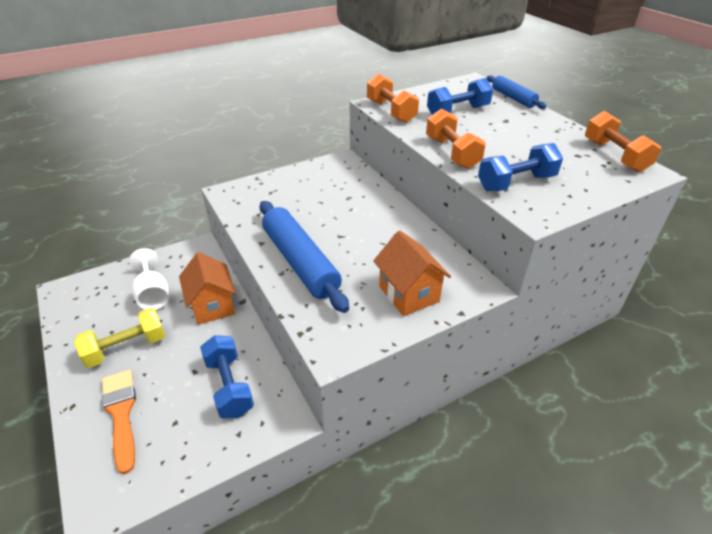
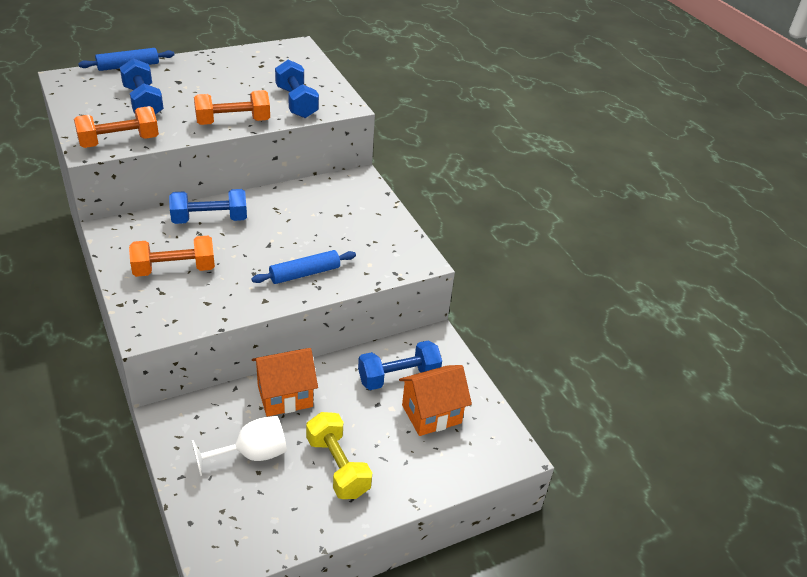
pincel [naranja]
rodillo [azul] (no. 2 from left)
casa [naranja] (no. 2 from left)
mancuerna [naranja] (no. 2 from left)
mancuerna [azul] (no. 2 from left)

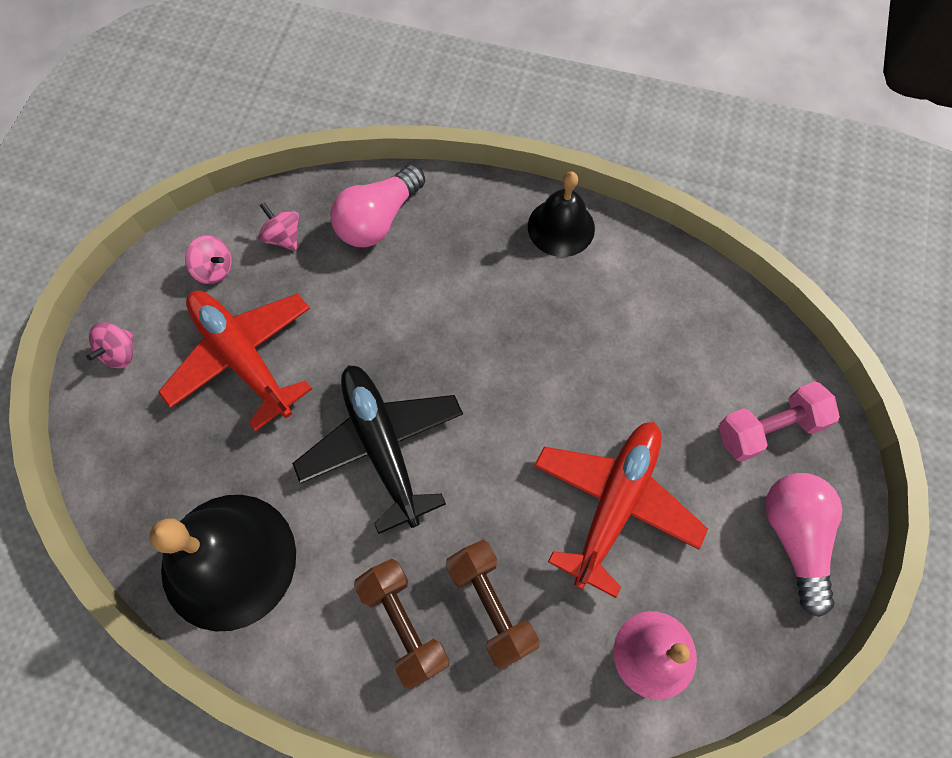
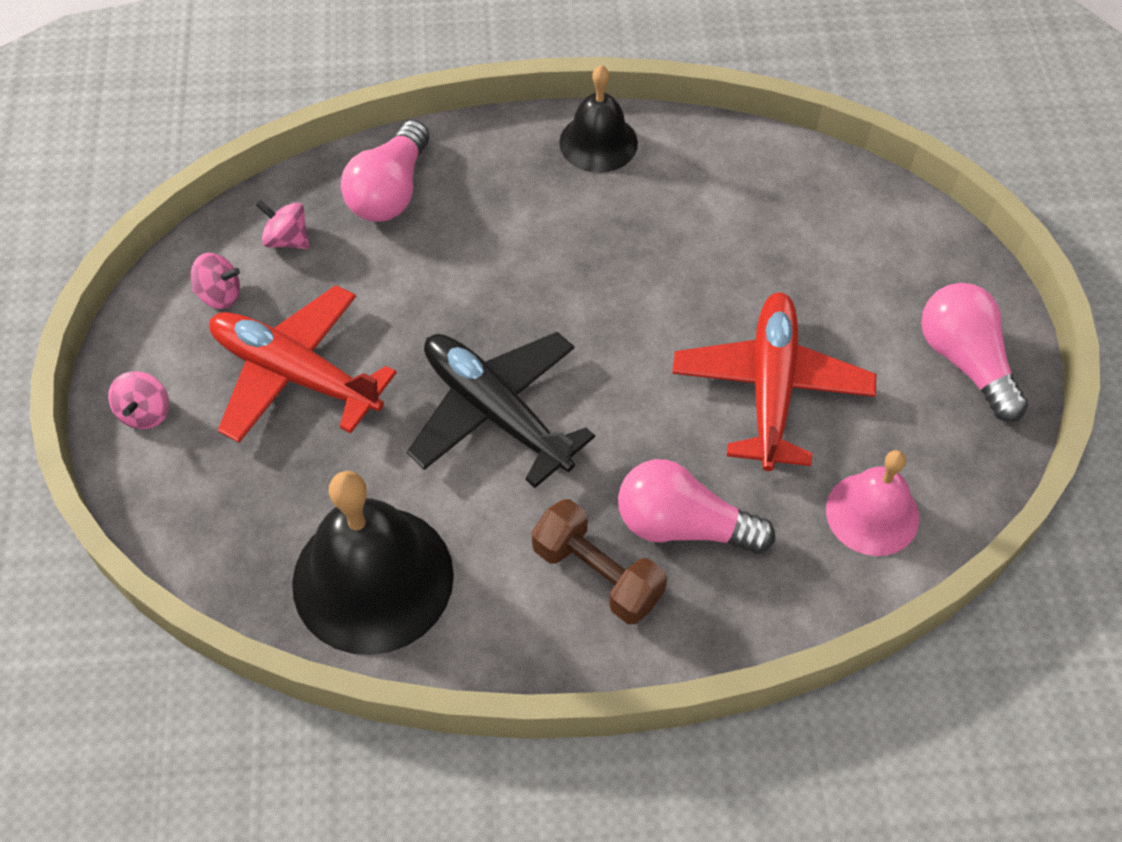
bombilla [rosa] (no. 2 from left)
mancuerna [rosa]

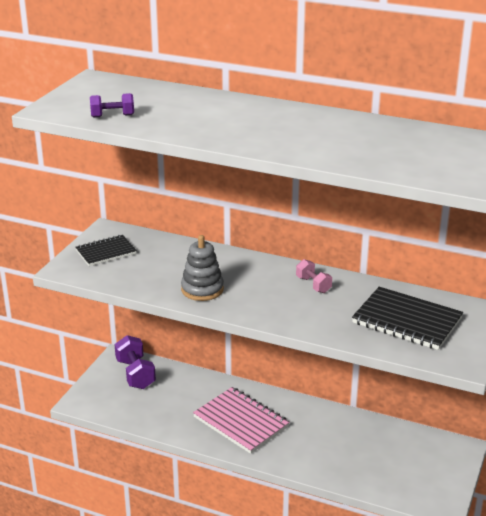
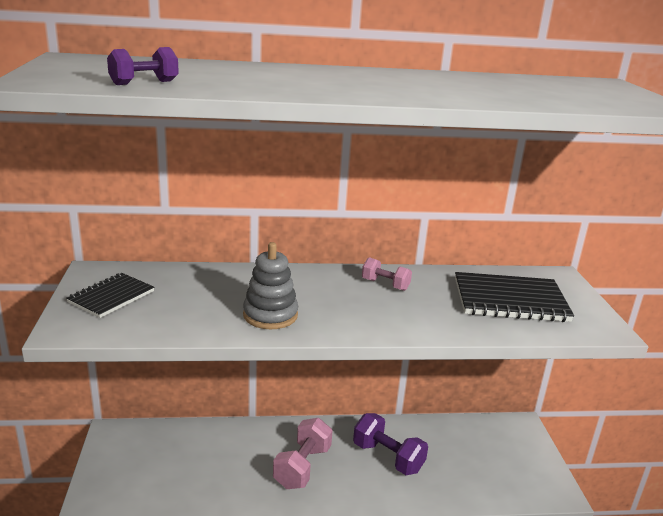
mancuerna [morado] (no. 2 from left)
mancuerna [rosa] (no. 1 from left)

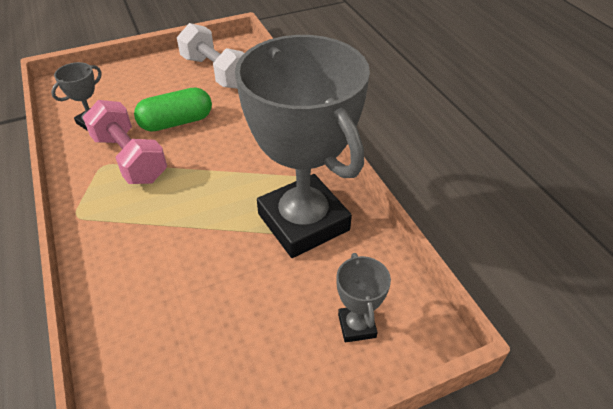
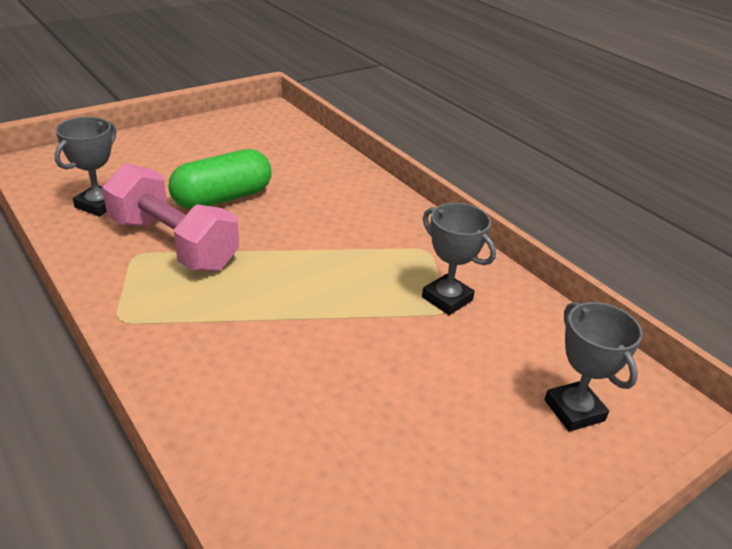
mancuerna [blanco]
trofeo [gris] (no. 2 from left)

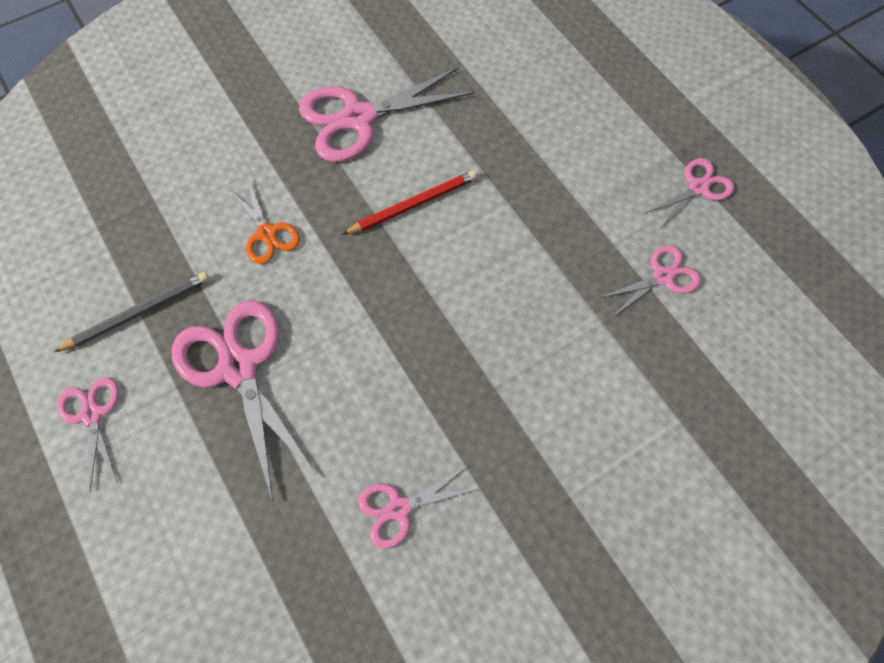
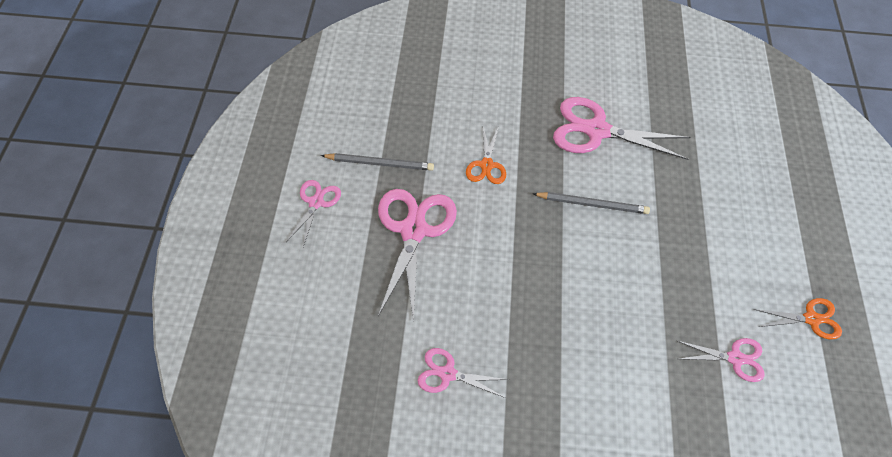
lápiz [gris] (no. 2 from left)
tijeras [naranja] (no. 2 from left)

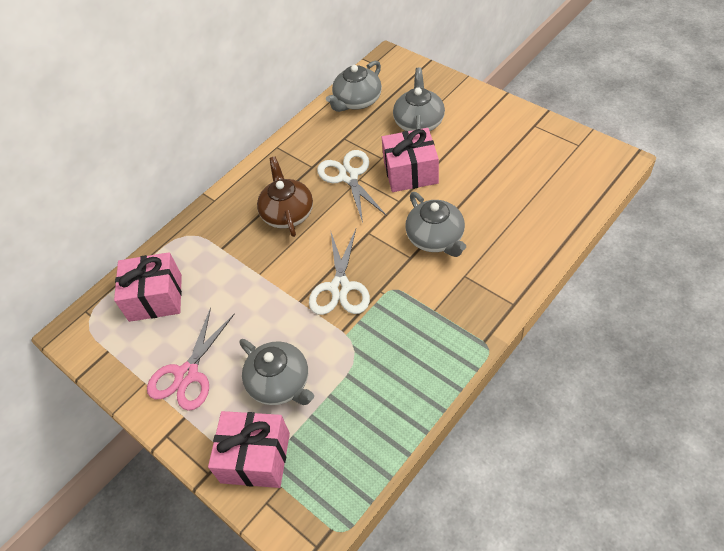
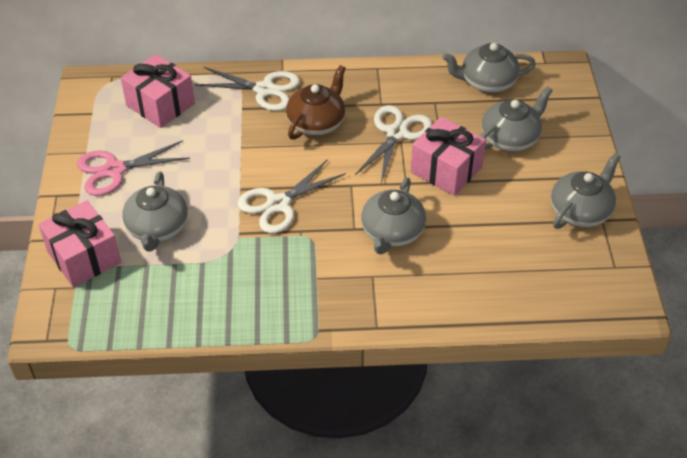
tijeras [blanco] (no. 1 from left)
tetera [gris] (no. 5 from left)

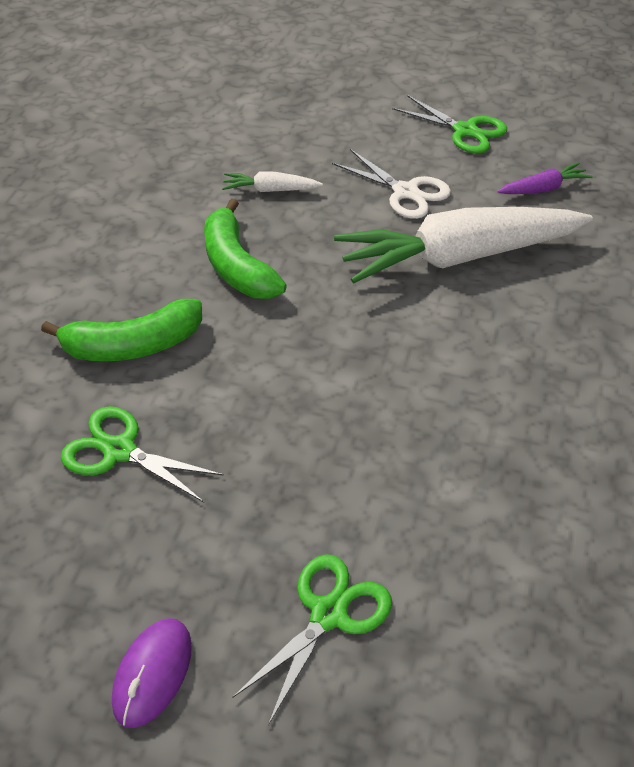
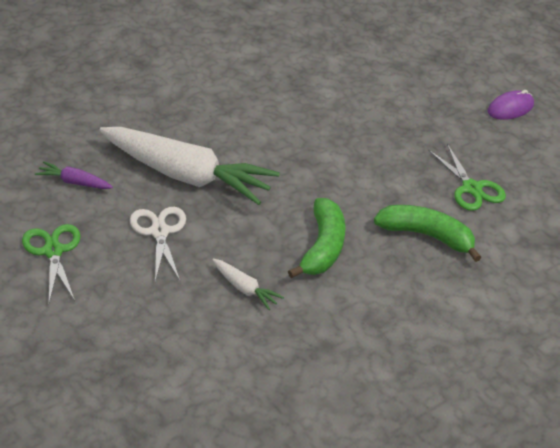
tijeras [verde] (no. 2 from left in the first image)

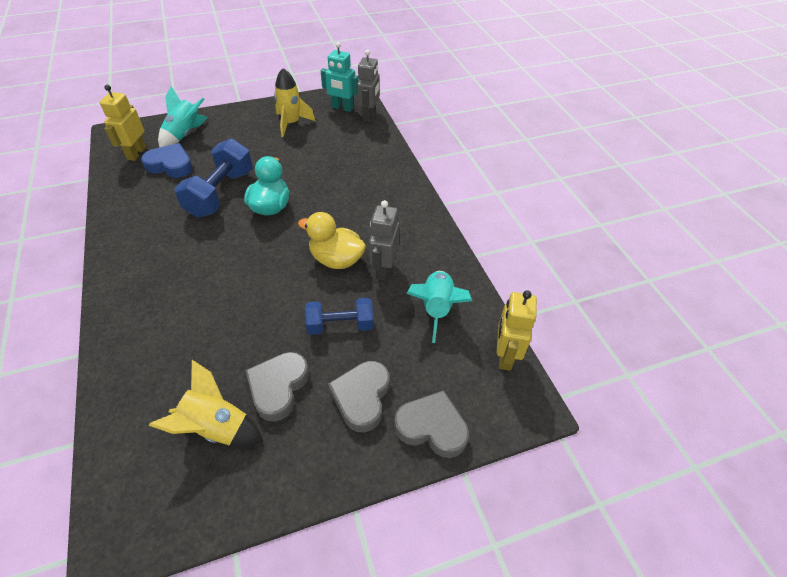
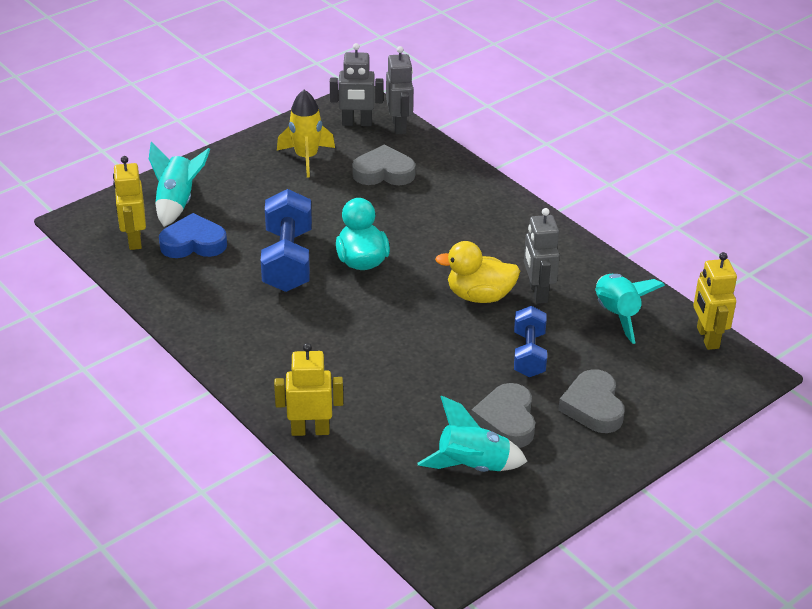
cohete [turquesa] (no. 2 from left)
mancuerna [azul] (no. 2 from left)
robot [gris] (no. 1 from left)
corazón [gris] (no. 1 from left)
robot [amarillo] (no. 2 from left)

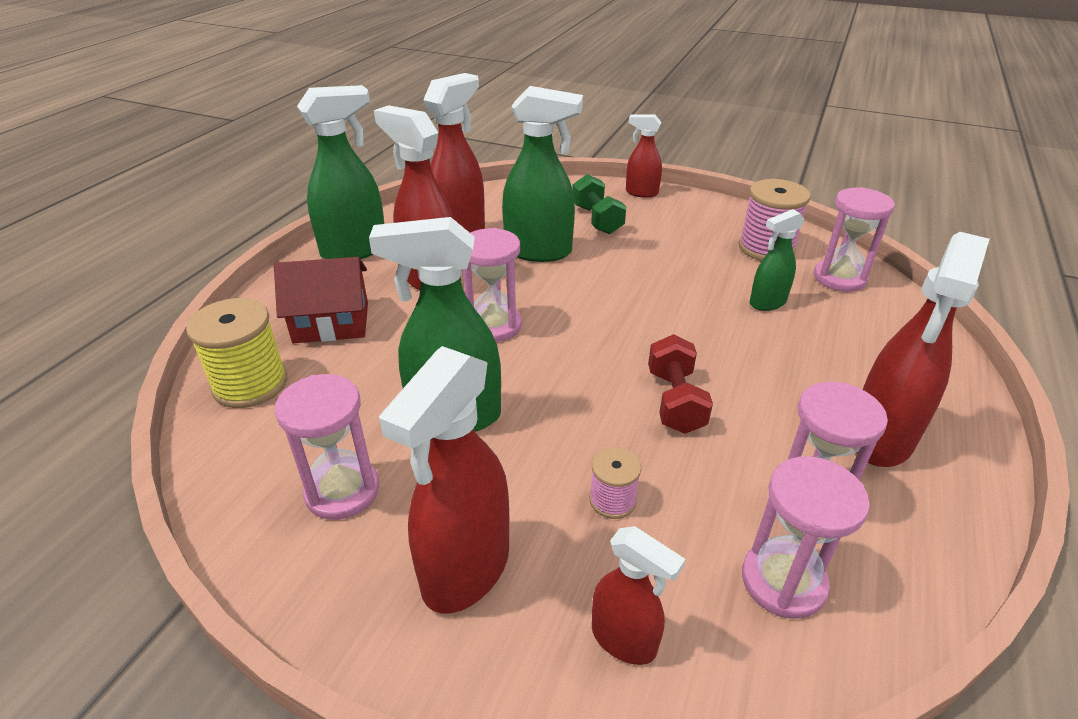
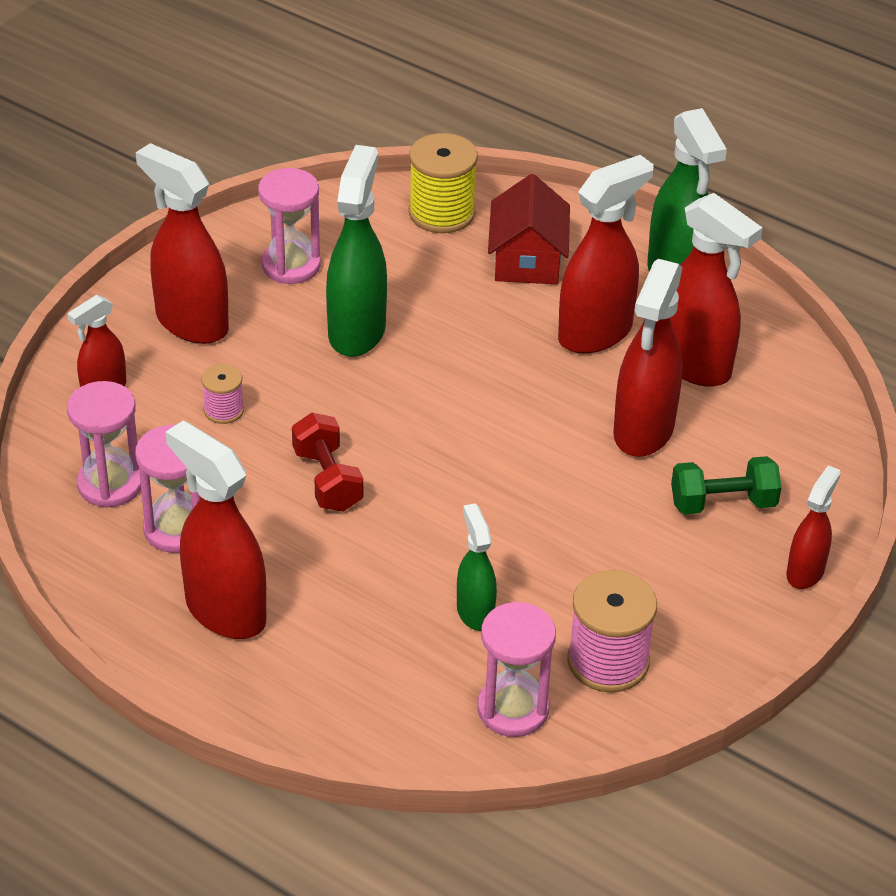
reloj de arena [rosa] (no. 2 from left in the first image)
pulverizador [rojo] (no. 5 from left)
mancuerna [rojo]

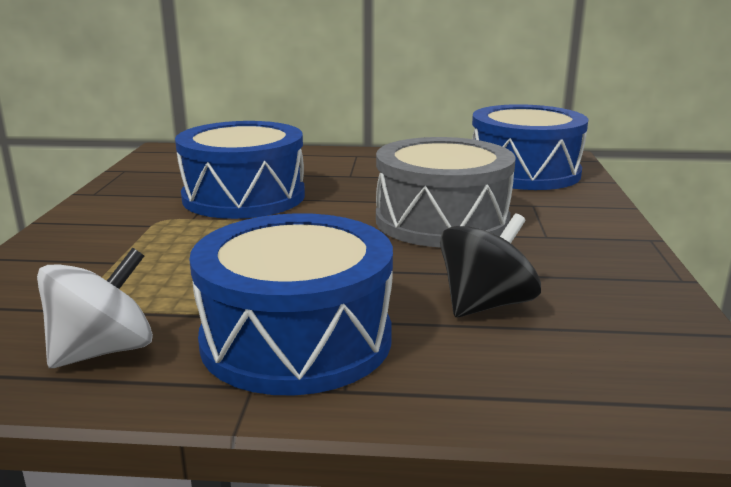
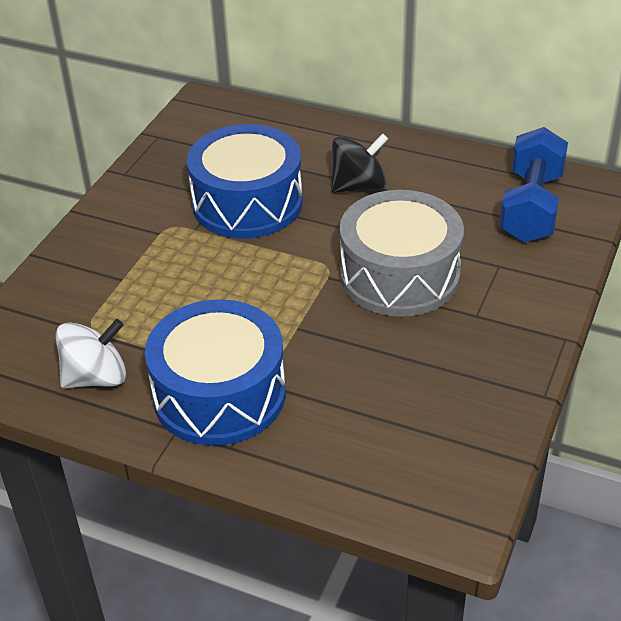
peonza [negro]
mancuerna [azul]

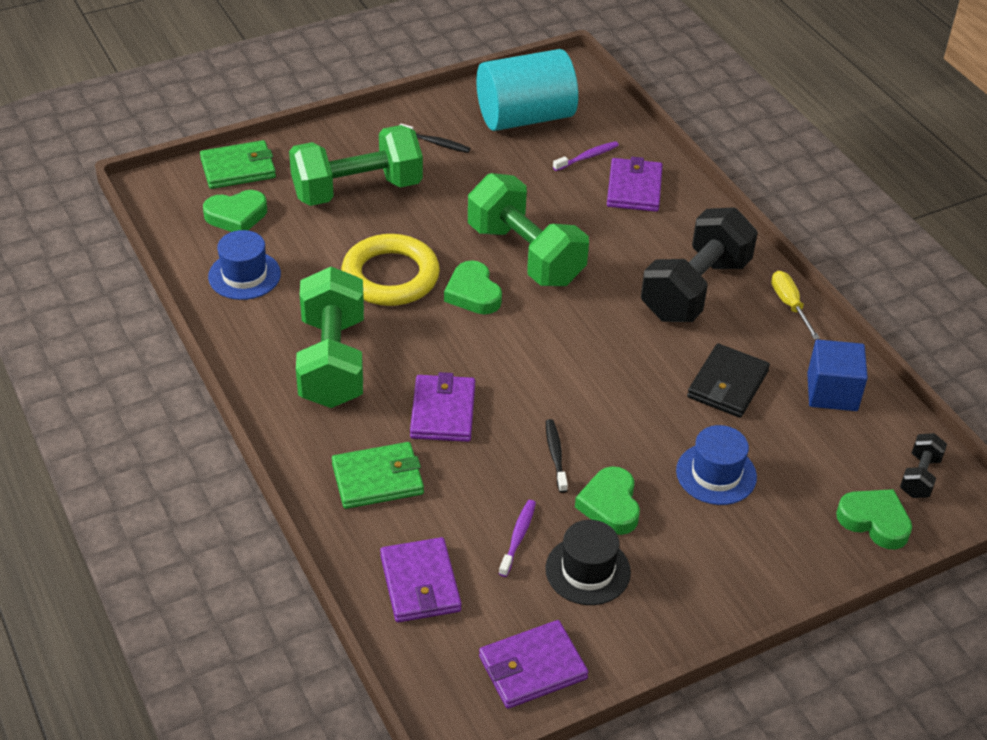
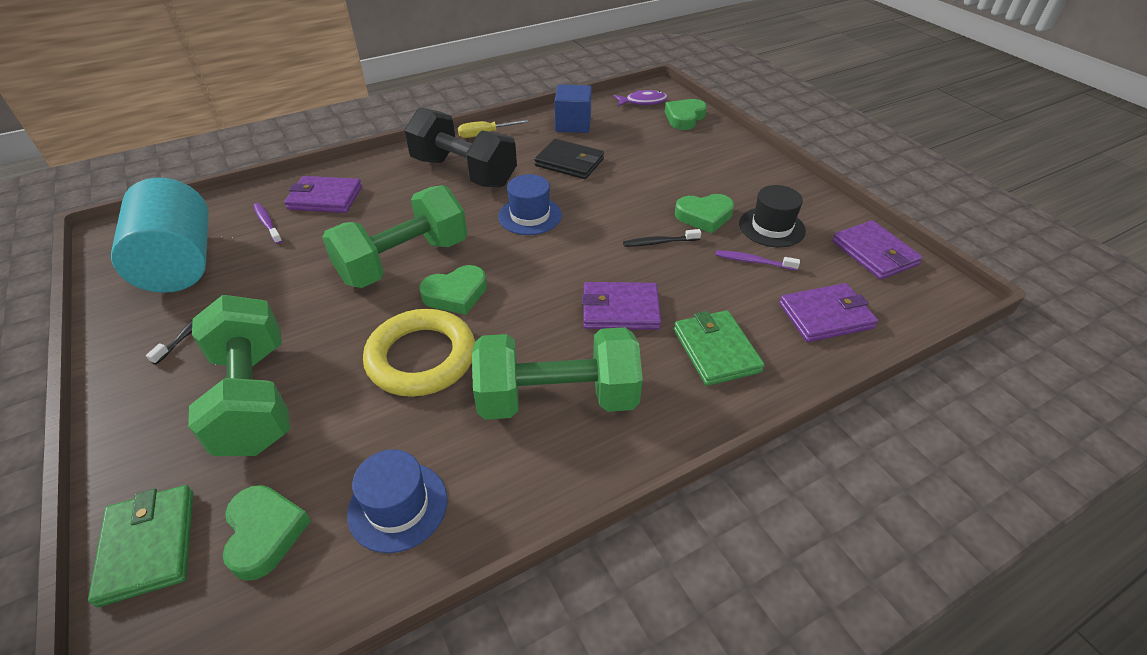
sombrero [azul] (no. 2 from left)
pez [morado]

